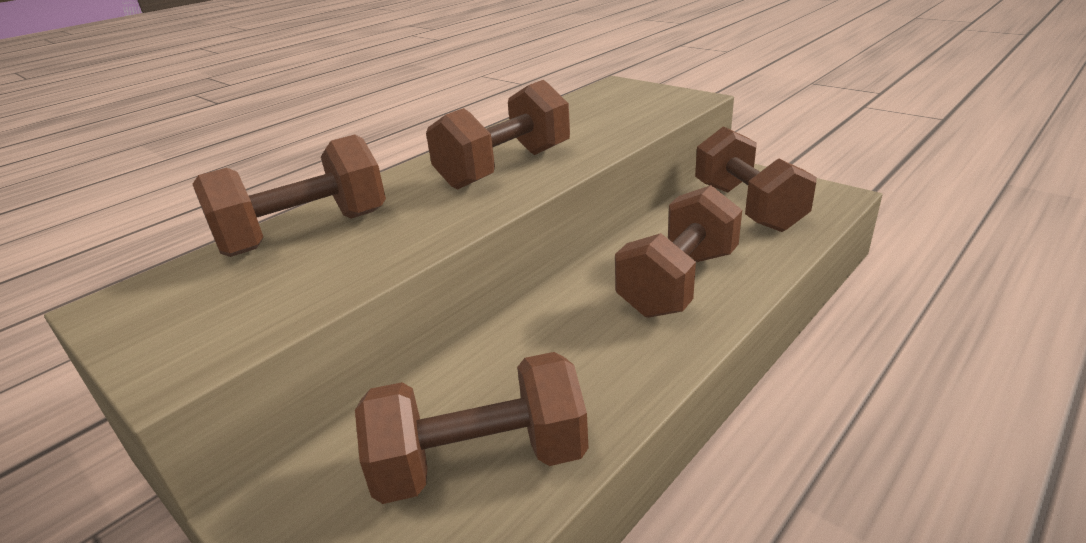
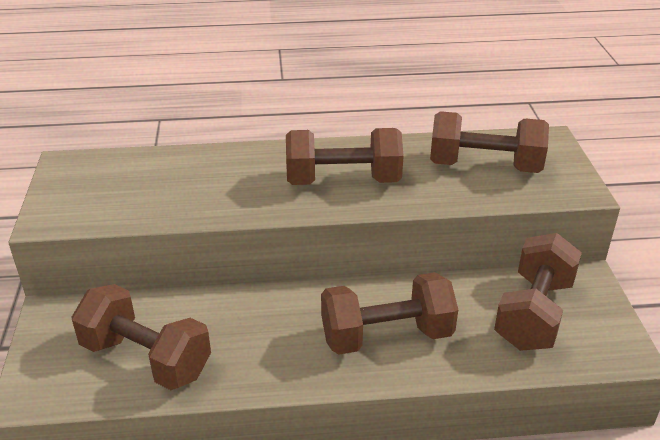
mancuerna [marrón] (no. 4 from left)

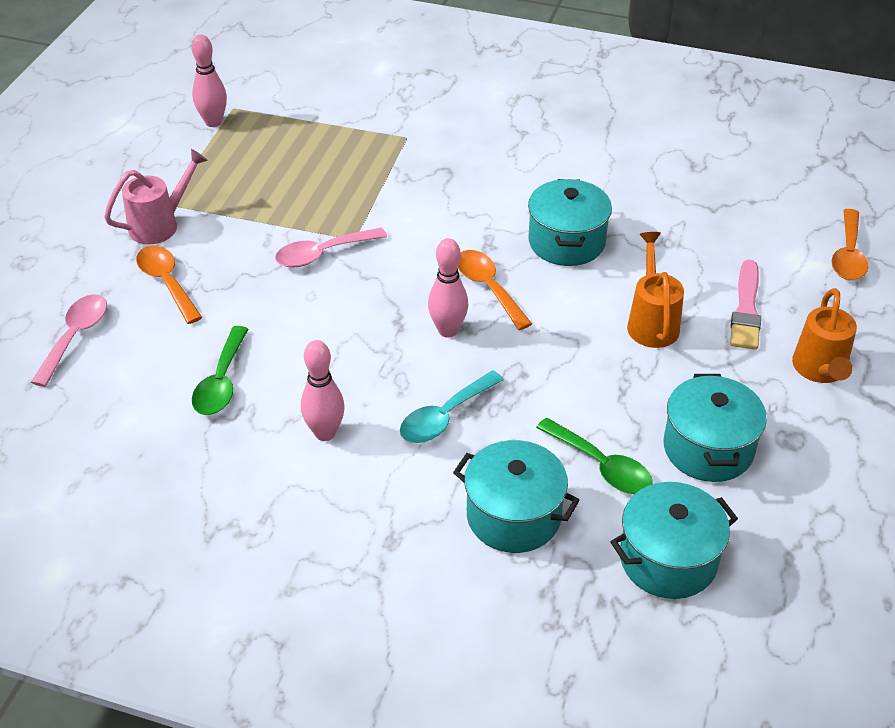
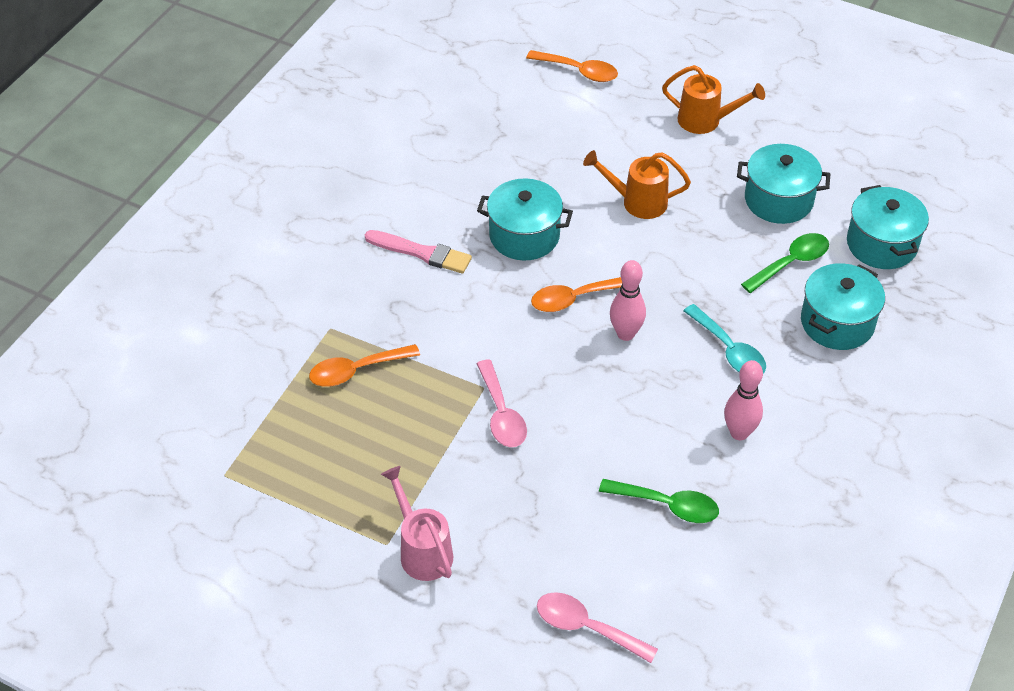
cuchara [naranja] (no. 1 from left)
bolo [rosa] (no. 1 from left in the first image)
pincel [rosa]

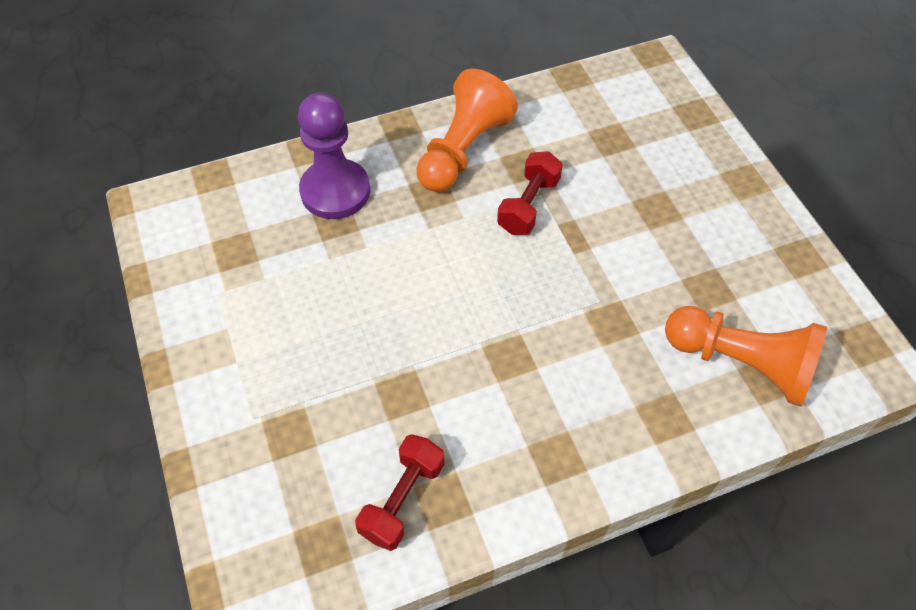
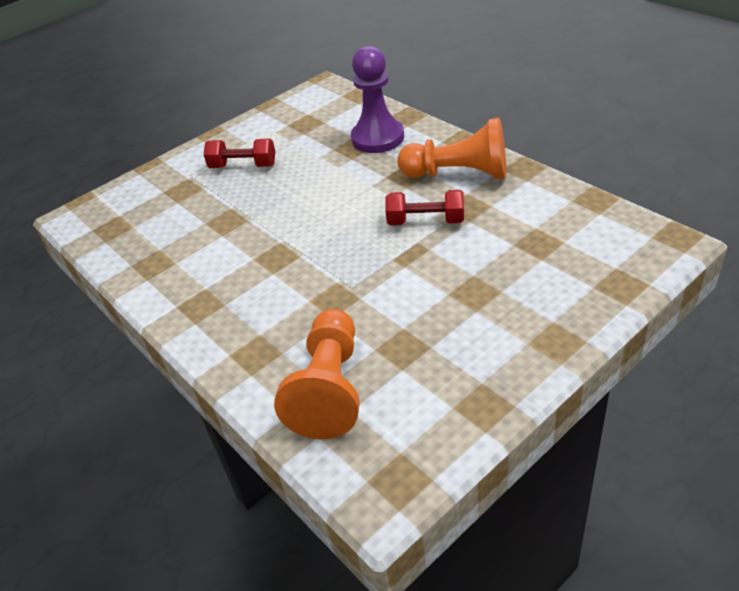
mancuerna [rojo] (no. 1 from left)

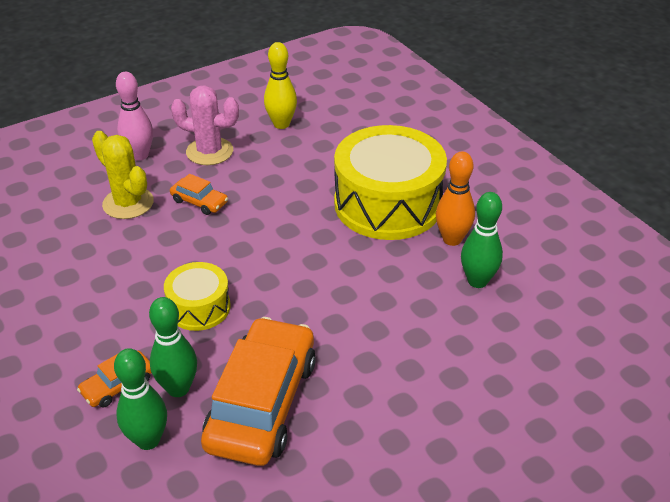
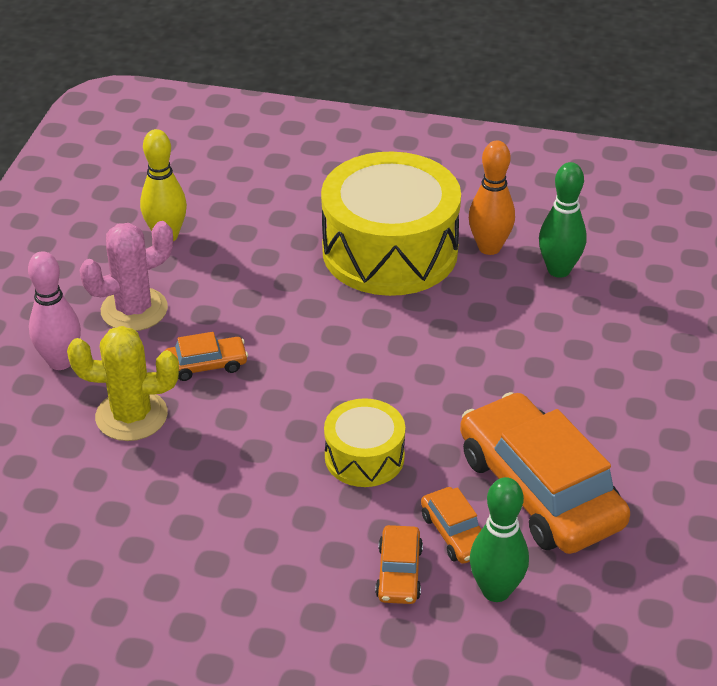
coche [naranja] (no. 3 from left)

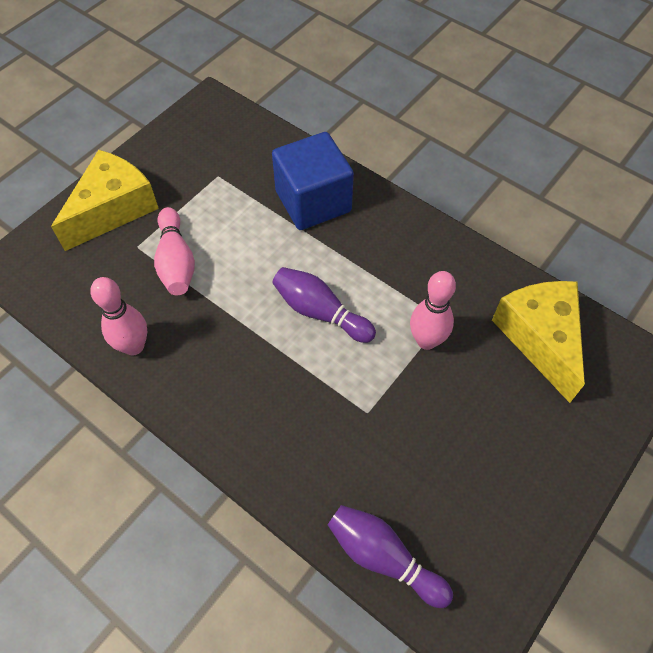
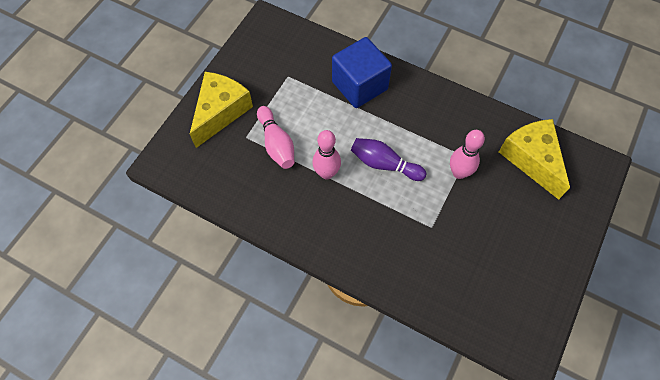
bolo [rosa] (no. 2 from left)
bolo [morado] (no. 2 from left in the first image)

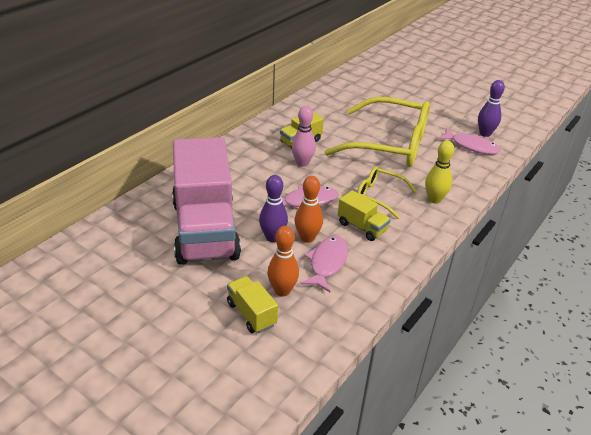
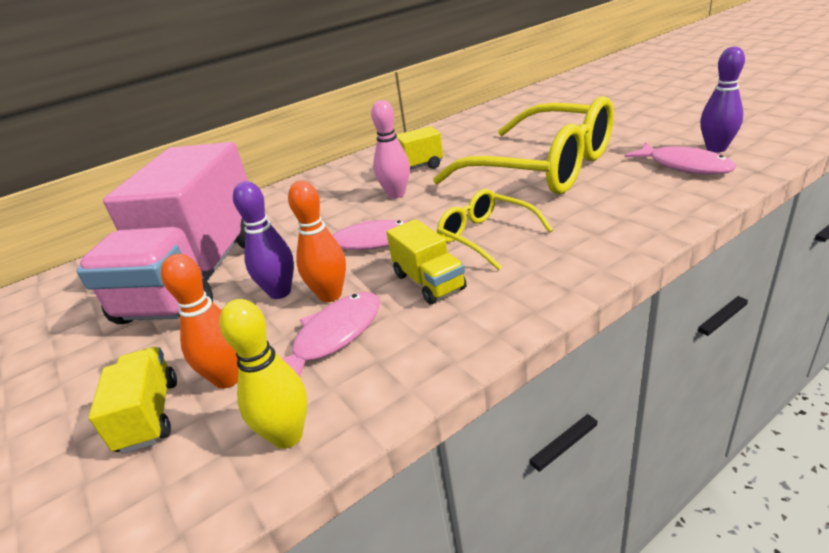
bolo [amarillo]

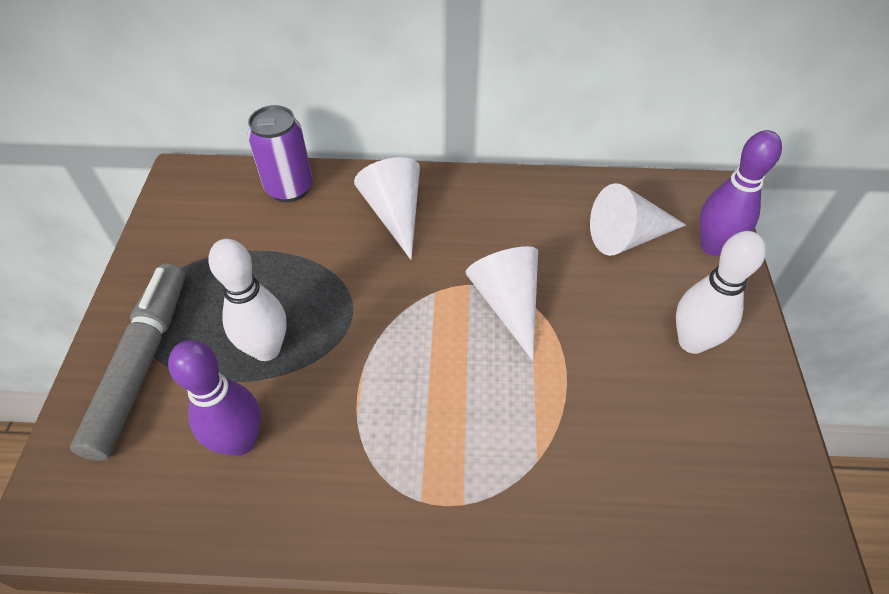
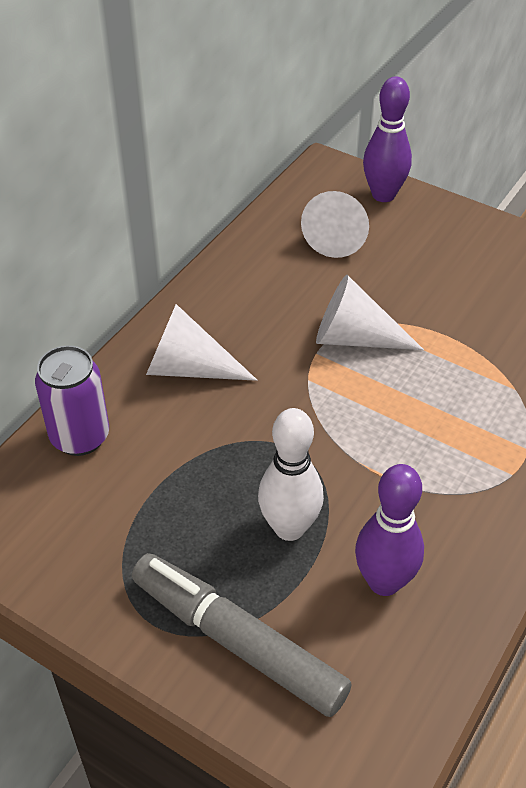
bolo [blanco] (no. 2 from left in the first image)

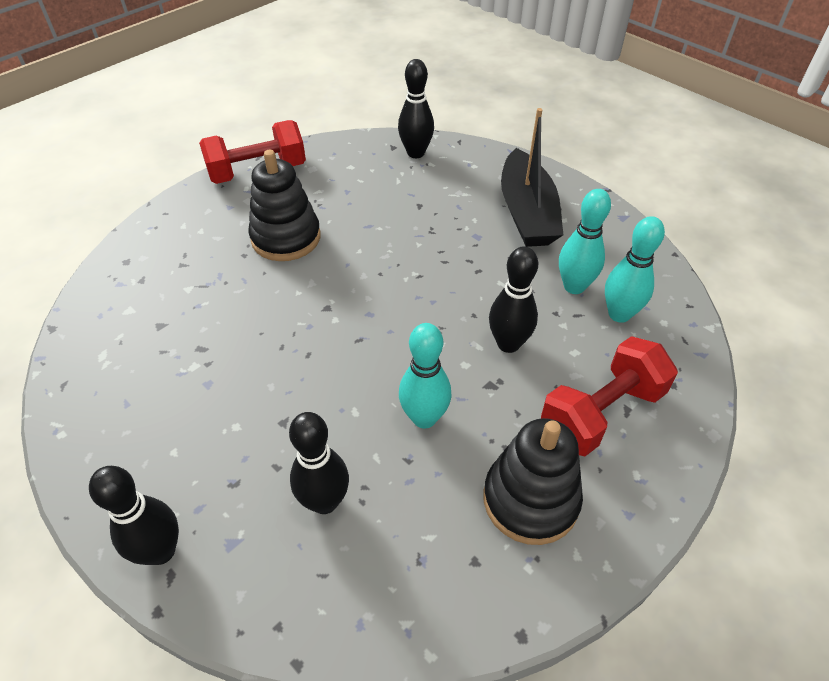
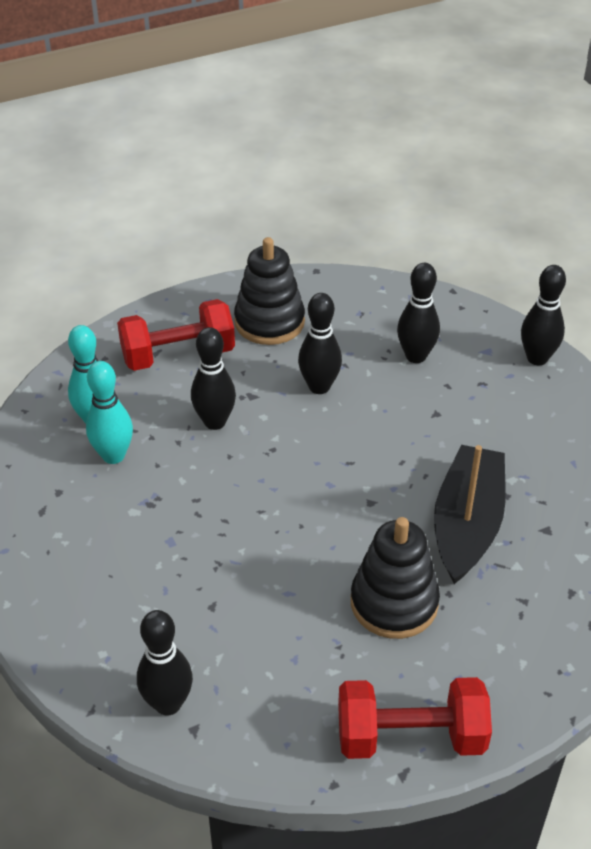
bolo [negro] (no. 3 from left)
barco [negro]

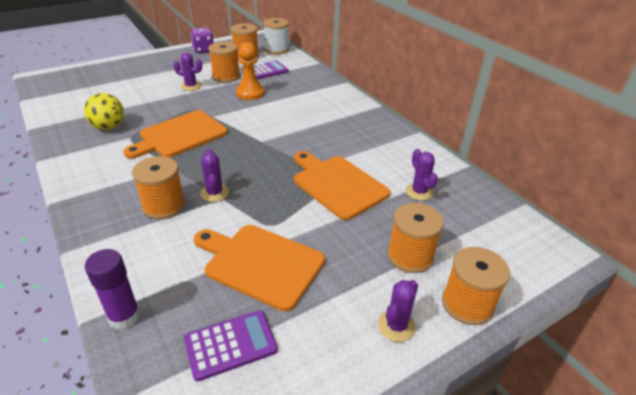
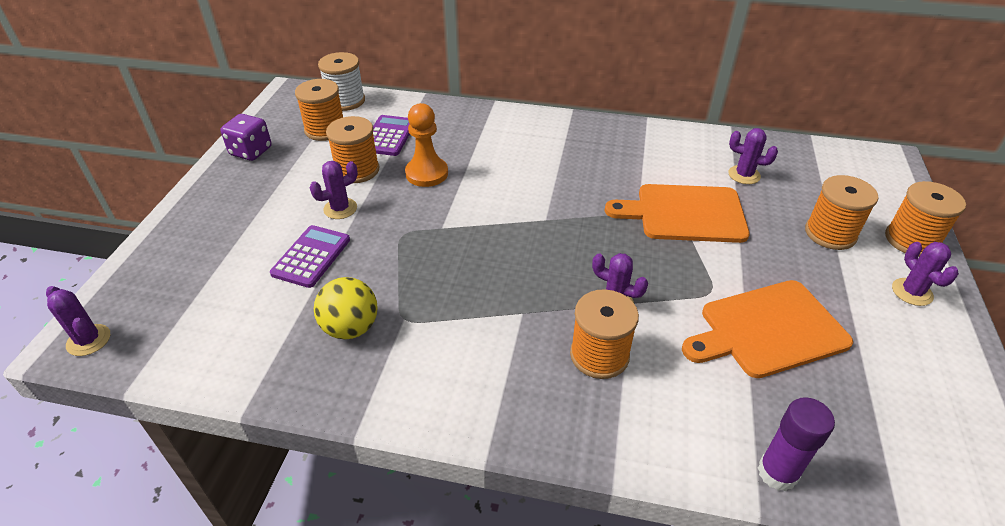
tabla de cortar [naranja] (no. 1 from left in the first image)
calculadora [morado] (no. 1 from left)
cactus [morado] (no. 1 from left)

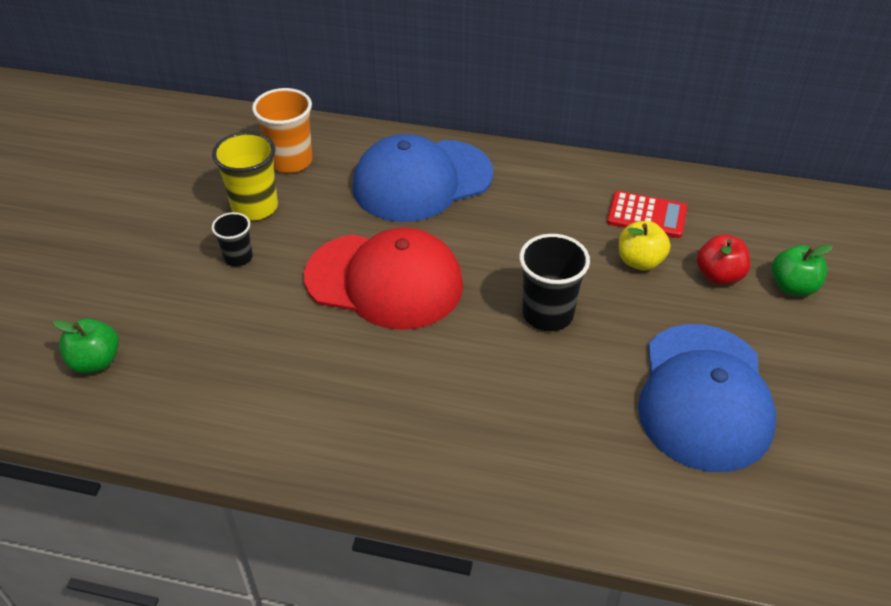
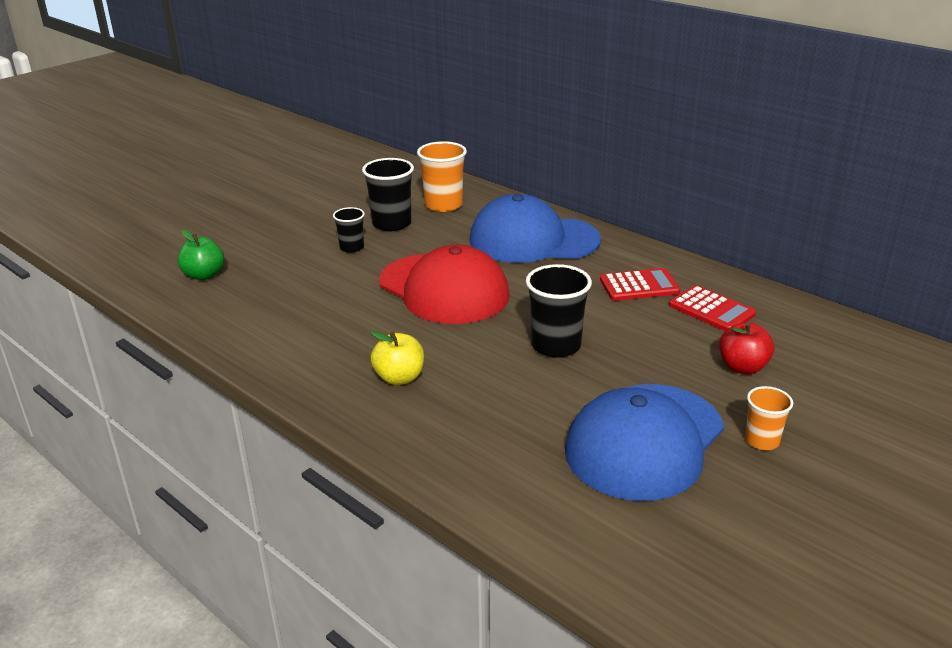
vaso [negro] (no. 2 from left)
manzana [amarillo]
manzana [verde] (no. 2 from left in the first image)
calculadora [rojo] (no. 1 from left)
vaso [naranja] (no. 2 from left)

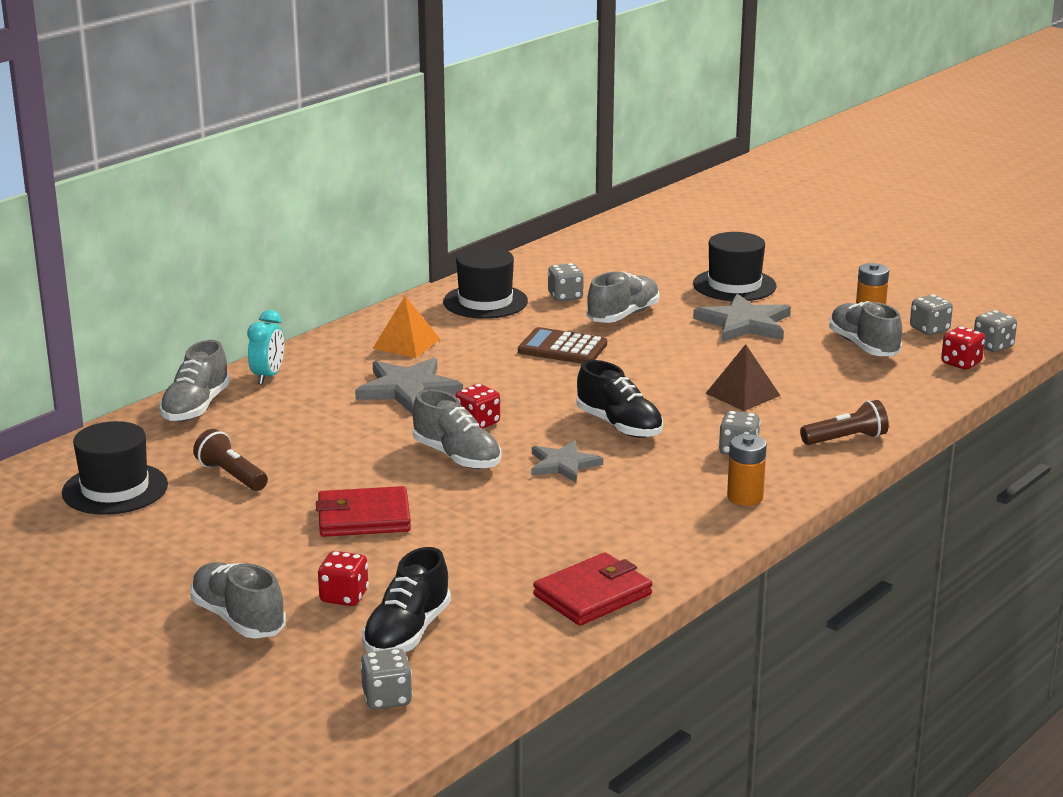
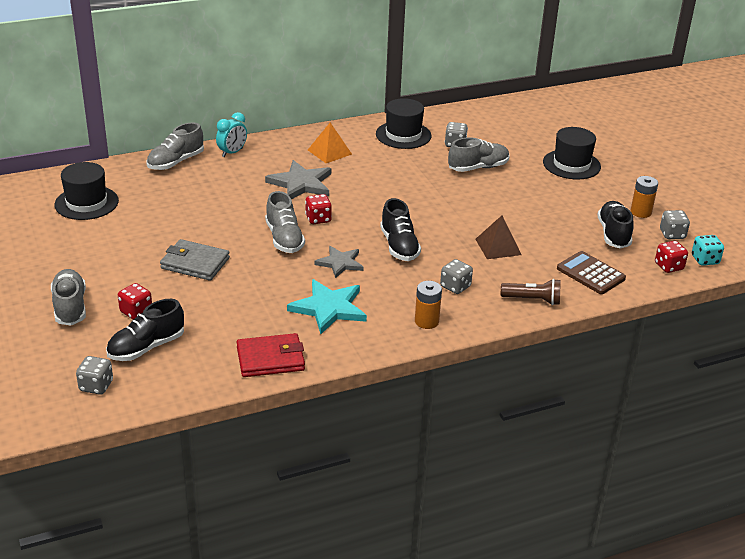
lámpara de mano [marrón] (no. 1 from left in the first image)
cartera [gris]
calculadora [marrón]
estrella [gris] (no. 3 from left in the first image)
zapato [negro] (no. 3 from left)
dado [turquesa]
estrella [turquesa]

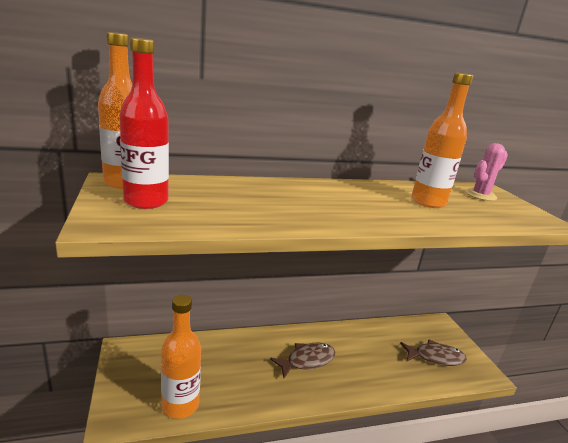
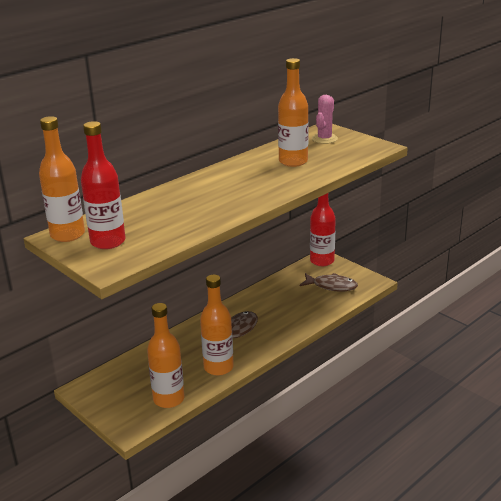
pez [marrón] (no. 2 from left)
botella [naranja] (no. 3 from left)
botella [rojo] (no. 2 from left)

